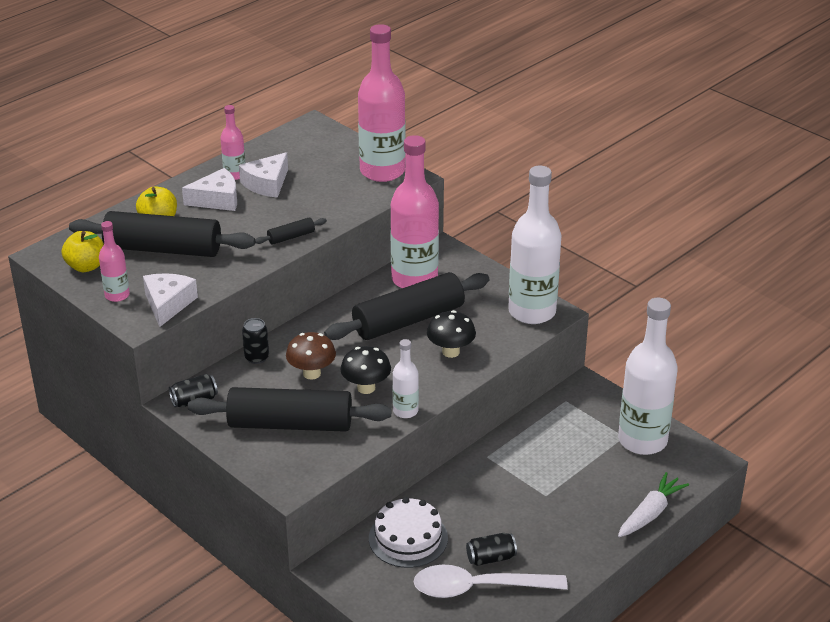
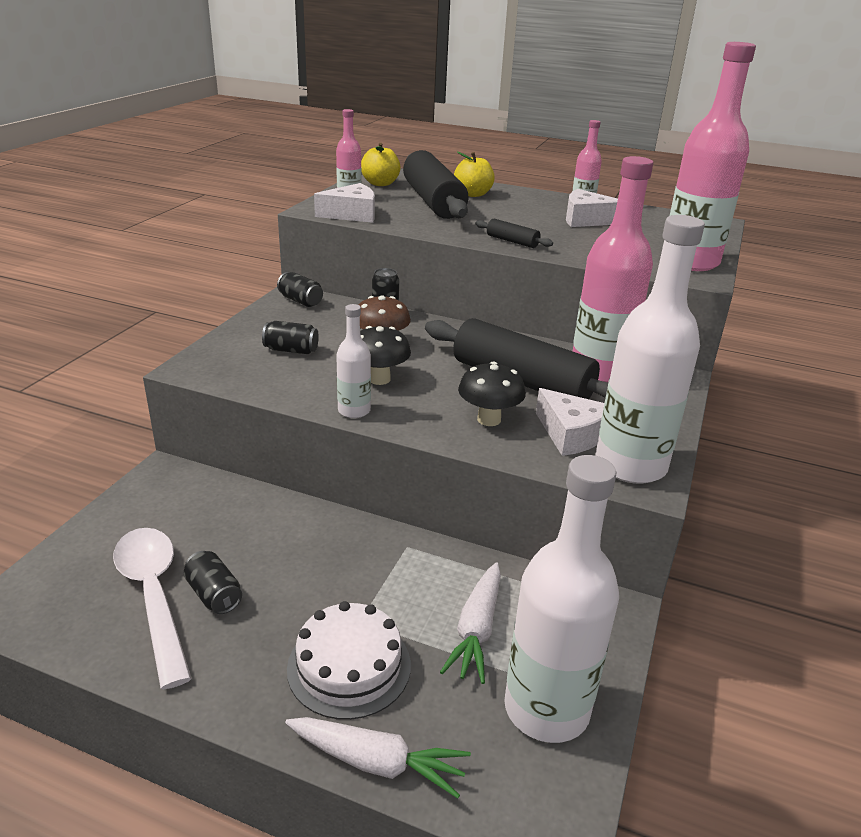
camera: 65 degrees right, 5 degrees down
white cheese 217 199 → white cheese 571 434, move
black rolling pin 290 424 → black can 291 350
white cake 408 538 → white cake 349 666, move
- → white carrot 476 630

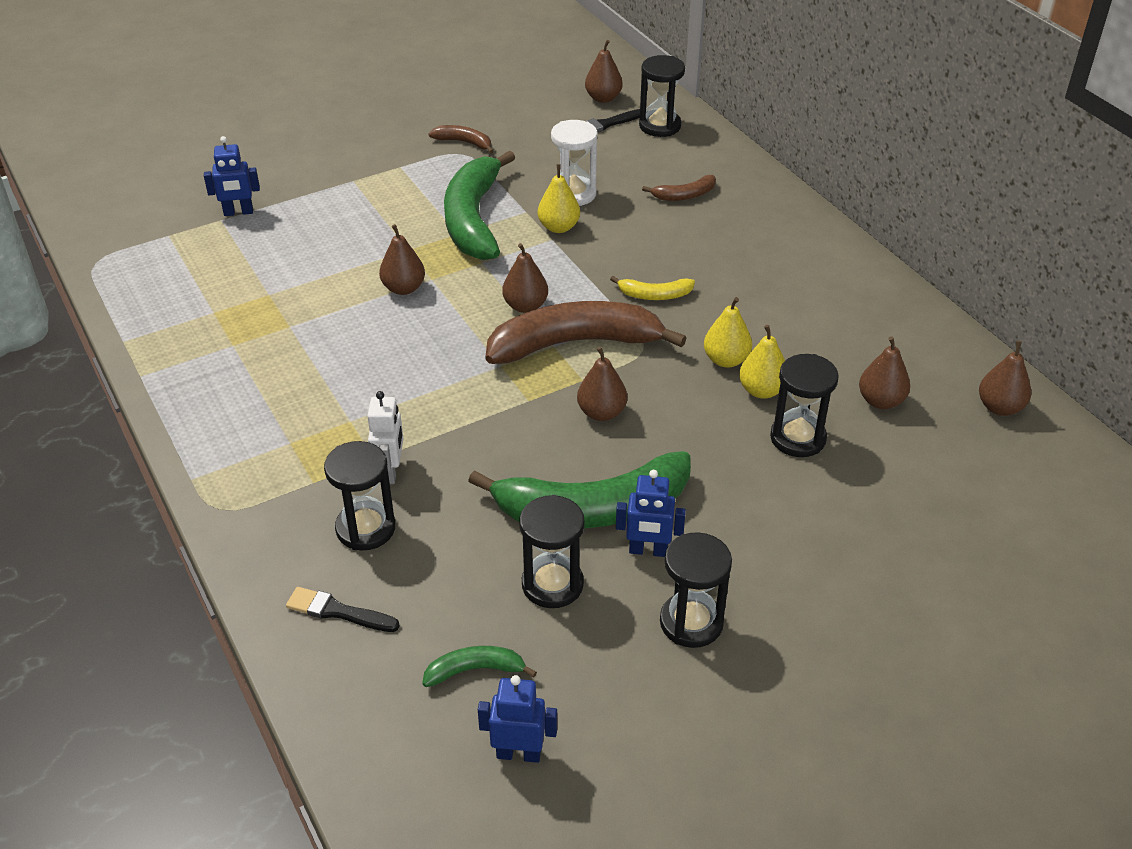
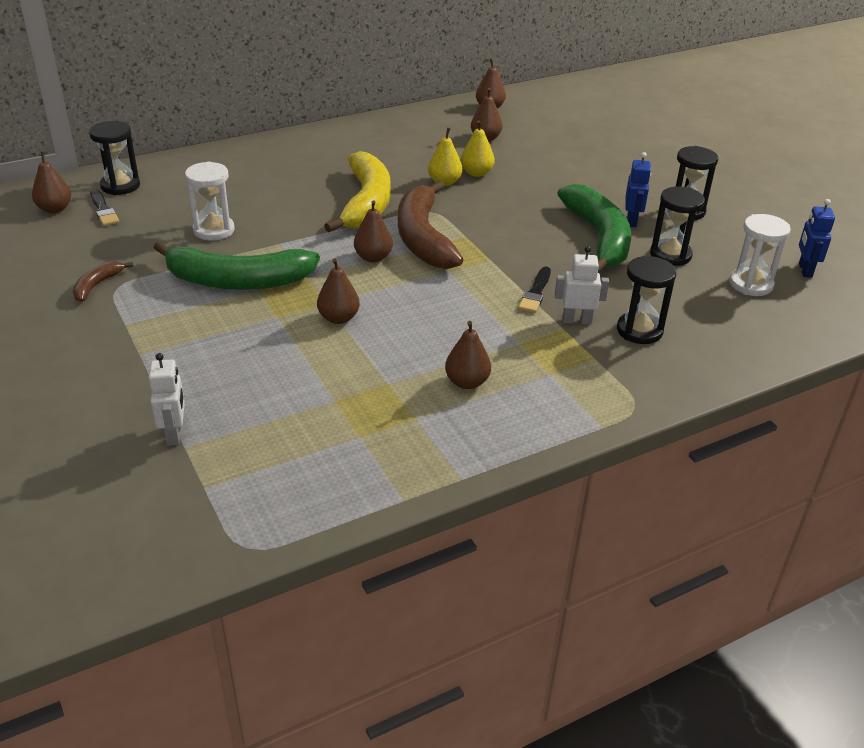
camera: 90 degrees left, 5 degrees down
blue robot 238 212 → white robot 174 434
yellow pear 559 227 → -
brown banana 684 195 → -
yellow banana 654 295 → yellow banana 366 203, x2.24
brown pear 601 412 → brown pear 467 382, move
black hourglass 798 438 → -
black brush 338 611 → black brush 535 293, move
green banana 475 670 → white hourglass 750 284

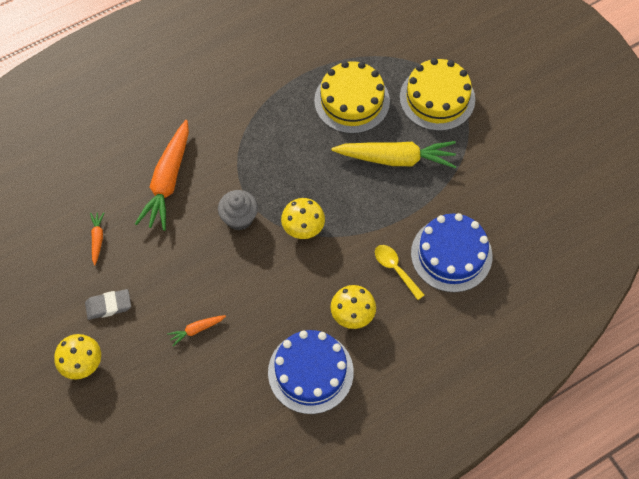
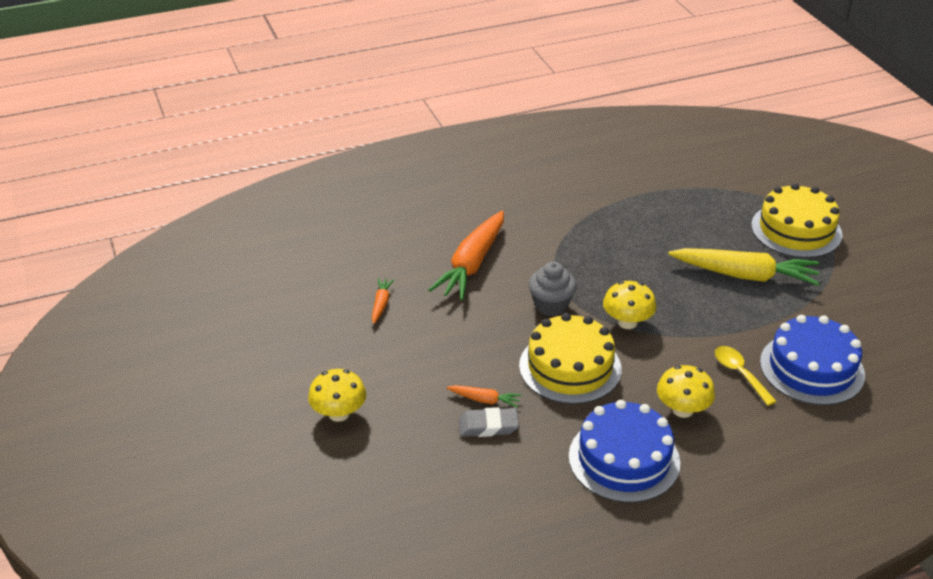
camera: 10 degrees right, 25 degrees down
yellow cake 352 101 → yellow cake 570 367, move
grey eraser 108 306 → grey eraser 488 426, move
orange carrot 196 330 → orange carrot 485 400, 150 degrees counterclockwise

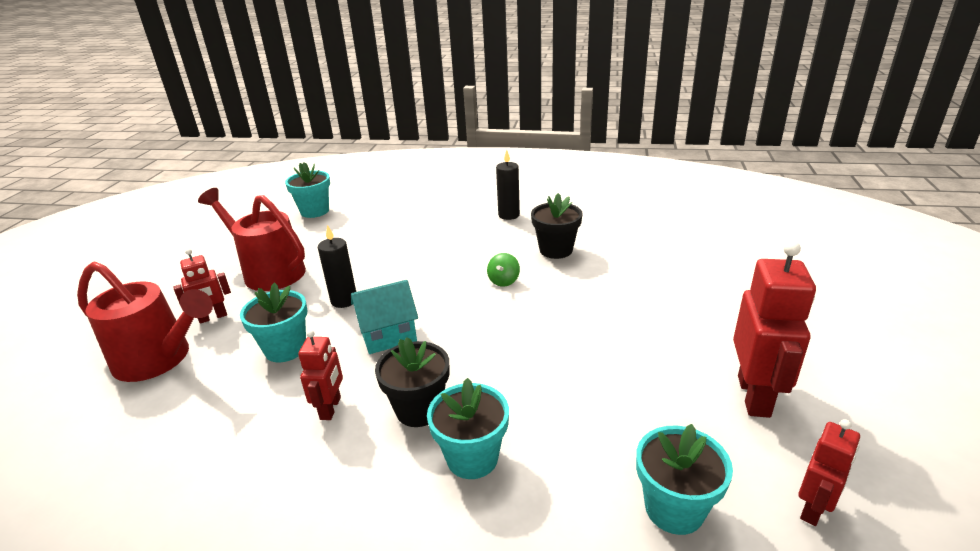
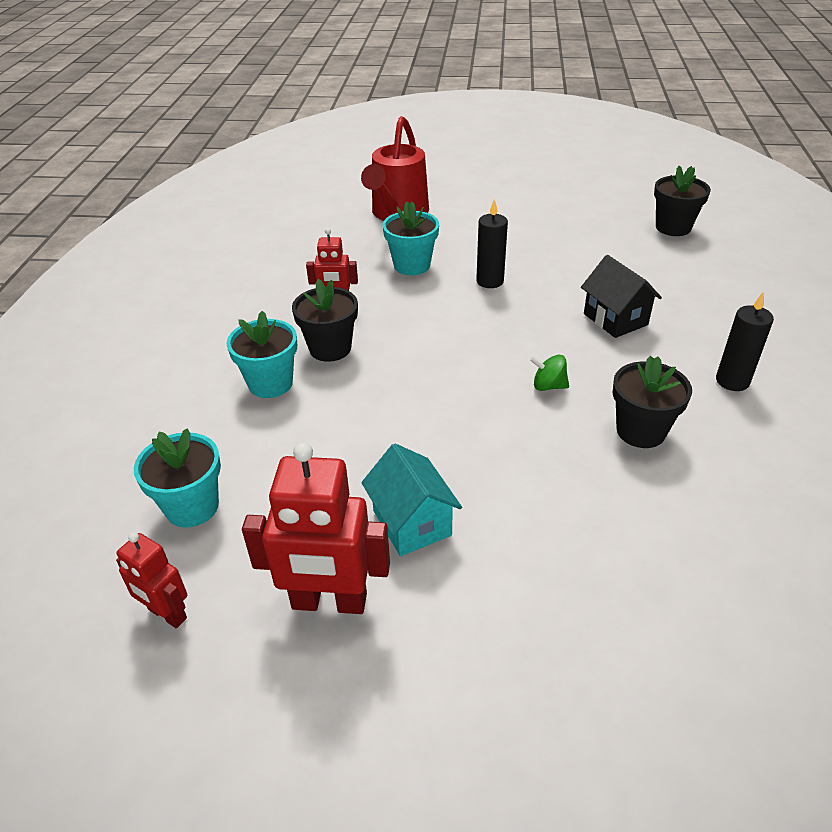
camera: 85 degrees right, 10 degrees up
turquoise flower pot 315 211 → black flower pot 673 227
red watering can 268 271 → -
red robot 213 317 → -
turquoise house 388 335 → turquoise house 412 523, move
- → black house 615 319

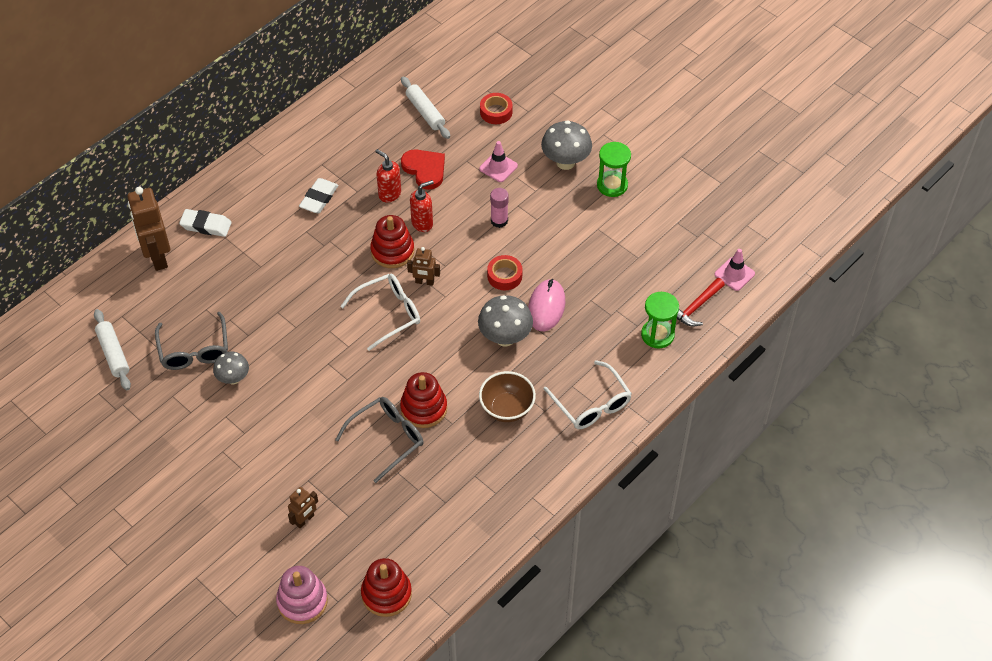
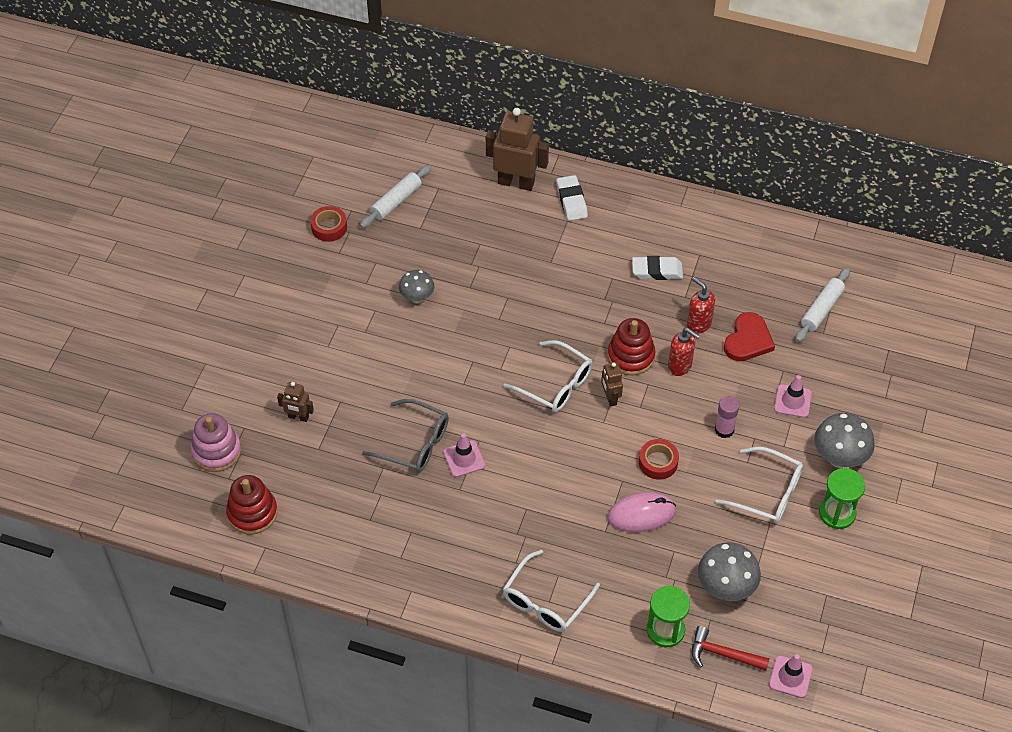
camera: 65 degrees right, 0 degrees up
red tape 496 112 → red tape 329 227, move
red soap dispenser 389 194 → red soap dispenser 698 324, 60 degrees counterclockwise
brown robot 157 256 → brown robot 516 182, 60 degrees clockwise
grey mushroom 505 338 → grey mushroom 725 588, move
grey glasses 194 350 → -
brown bowl 507 408 → -
red stacking toy 424 408 → pink traffic cone 464 459
- → white glasses 768 493

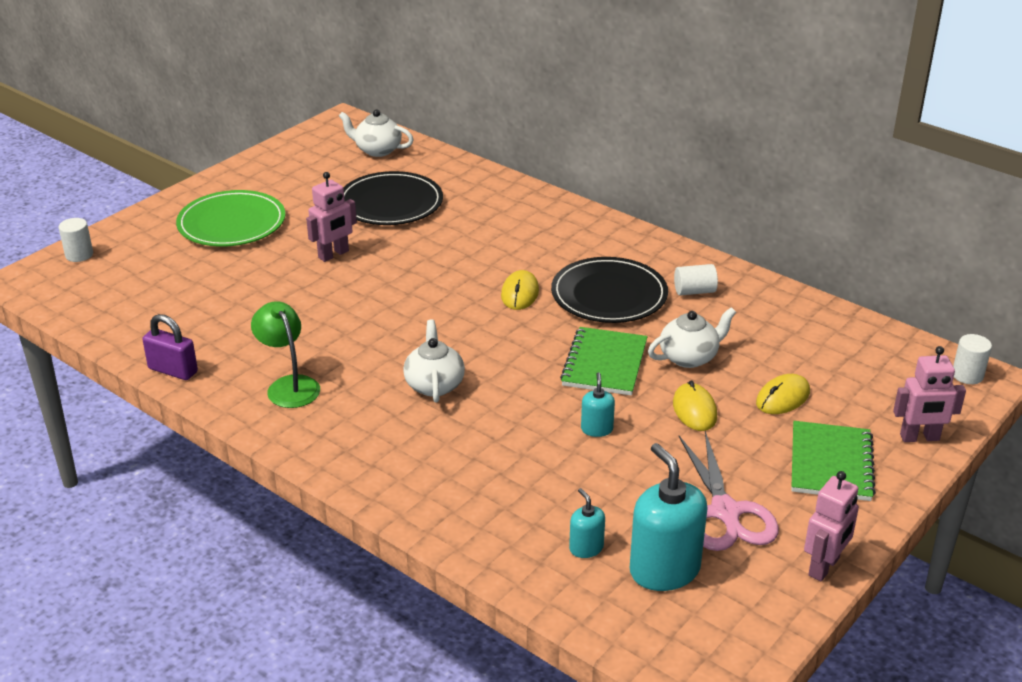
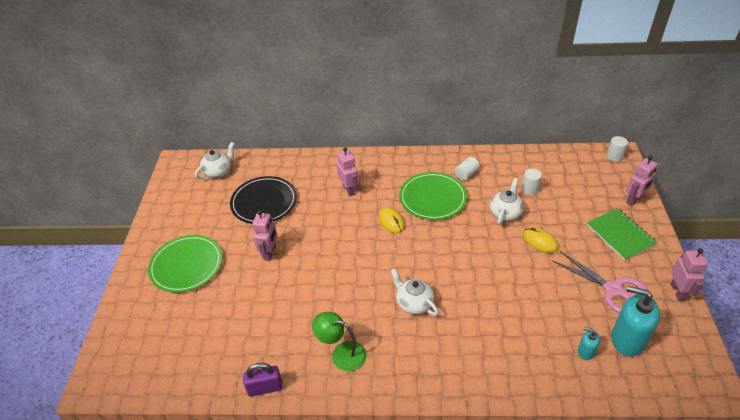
camera: 35 degrees left, 10 degrees up
white teapot 377 150 → white teapot 218 172, 150 degrees clockwise
white cylinder 79 255 → white cylinder 529 189, move
black plate 609 295 → green plate 432 198
green notebook 604 364 → -
turquoise soap dispenser 597 429 → -
yellow mouse 782 397 → -
- → pink robot 349 190

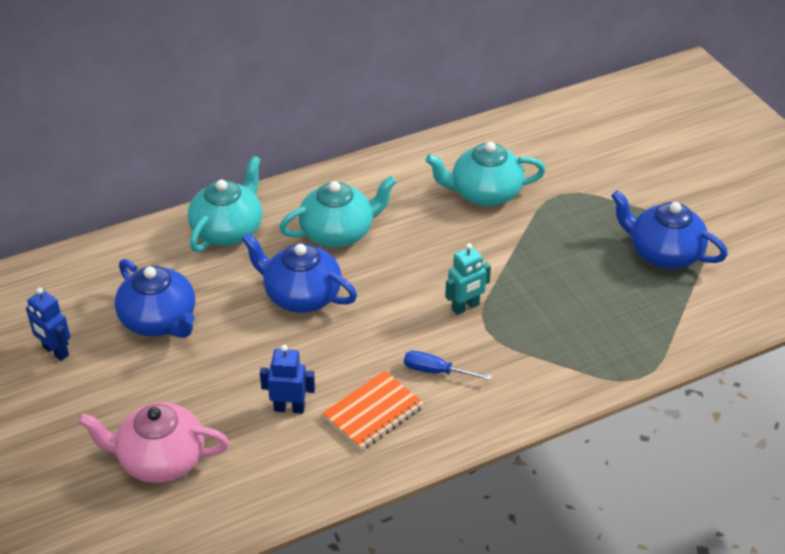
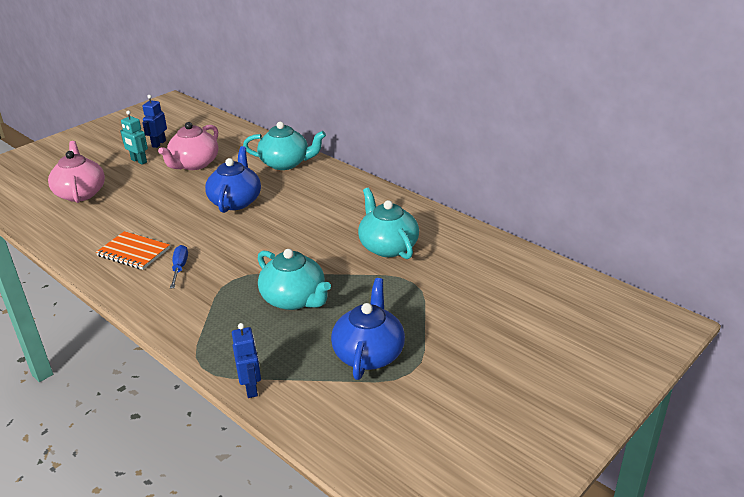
camera: 70 degrees right, 10 degrees down
turquoise teapot 338 232 → turquoise teapot 294 299, move
turquoise robot 465 307 → turquoise robot 139 161, move
blue teapot 160 320 → pink teapot 194 164
blue robot 289 408 → blue robot 251 388, move

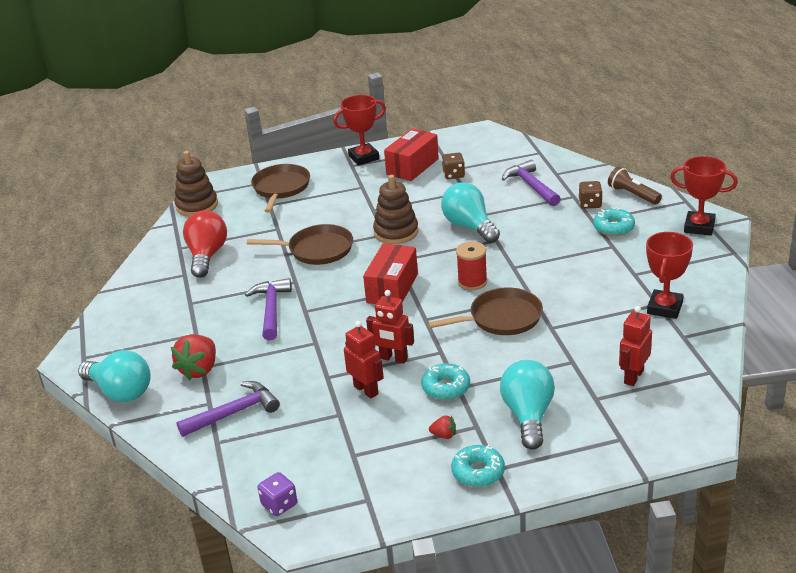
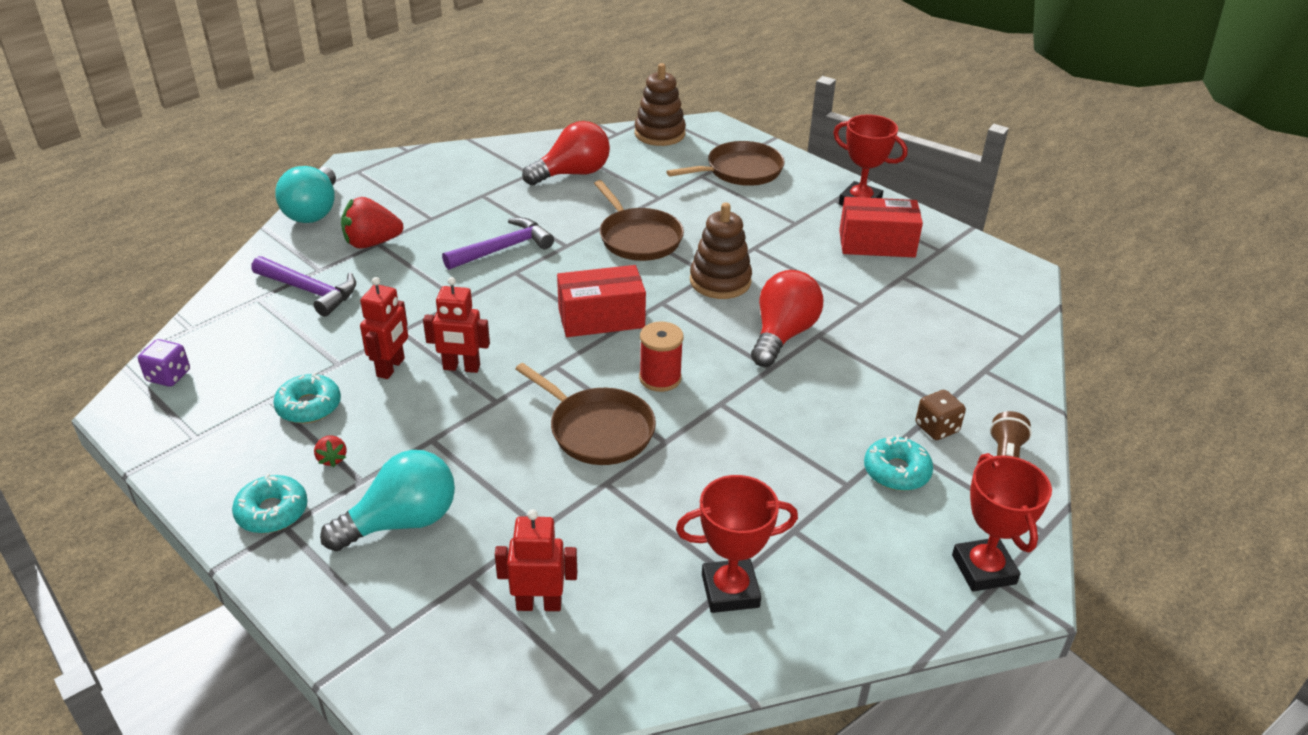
camera: 55 degrees right, 5 degrees up
brown dice 453 175 → -
purple hammer 531 186 → -
turquoise light bulb 469 226 → red light bulb 782 335
red robot 393 358 → red robot 461 368, 75 degrees counterclockwise
turquoise donut 446 388 → turquoise donut 309 406, move

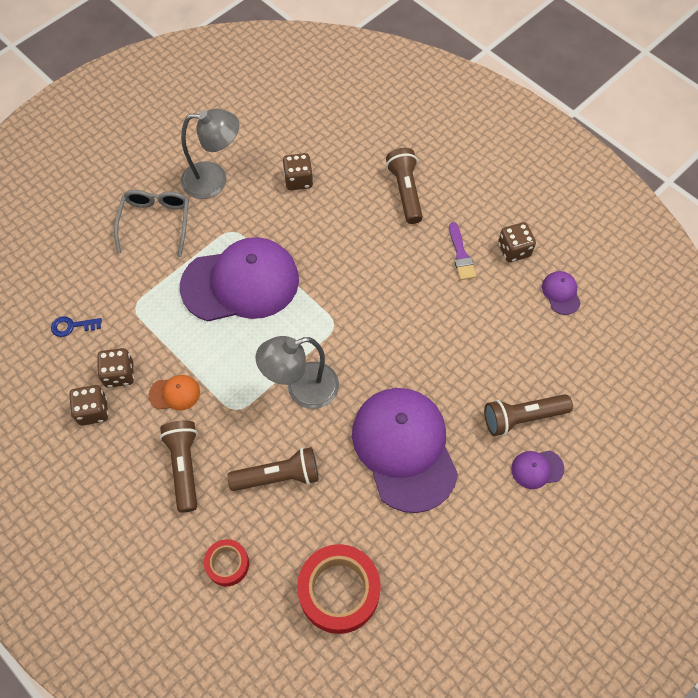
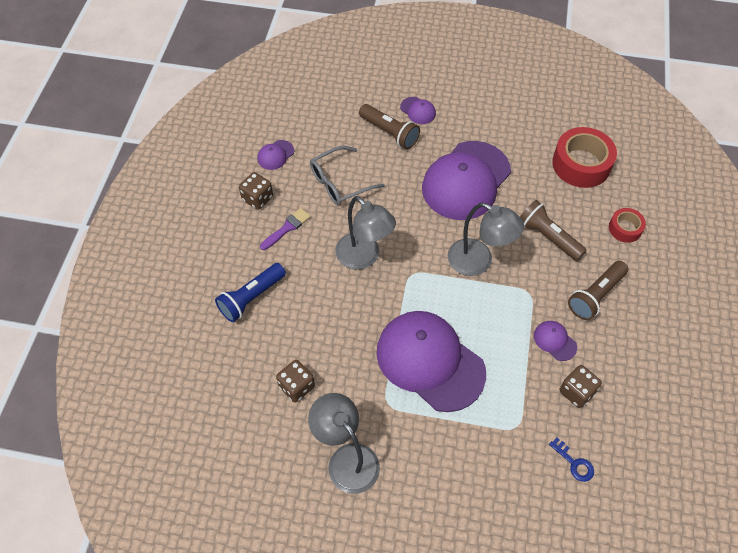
camera: 125 degrees left, 5 degrees down
brown flashlight 405 191 → blue flashlight 251 298
grey glasses 155 223 → grey glasses 340 182, move
orange cap 175 393 → purple cap 554 341
brown dice 93 411 → -
- → grey lamp 364 257

